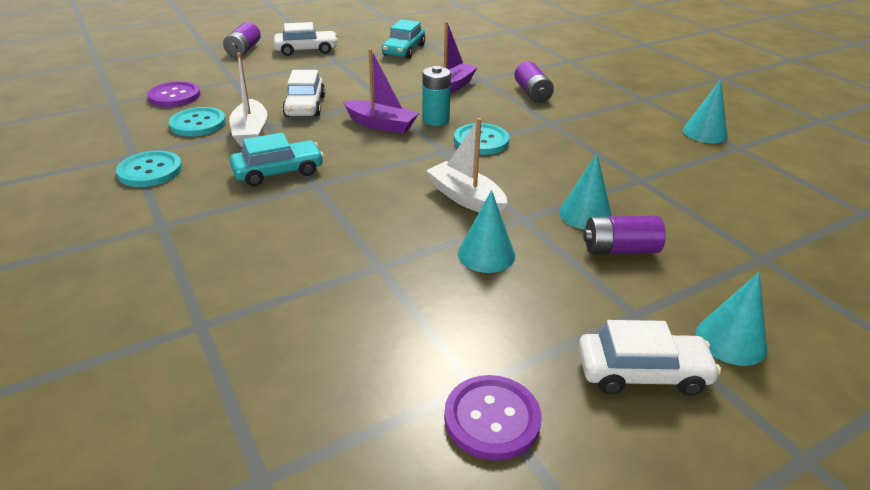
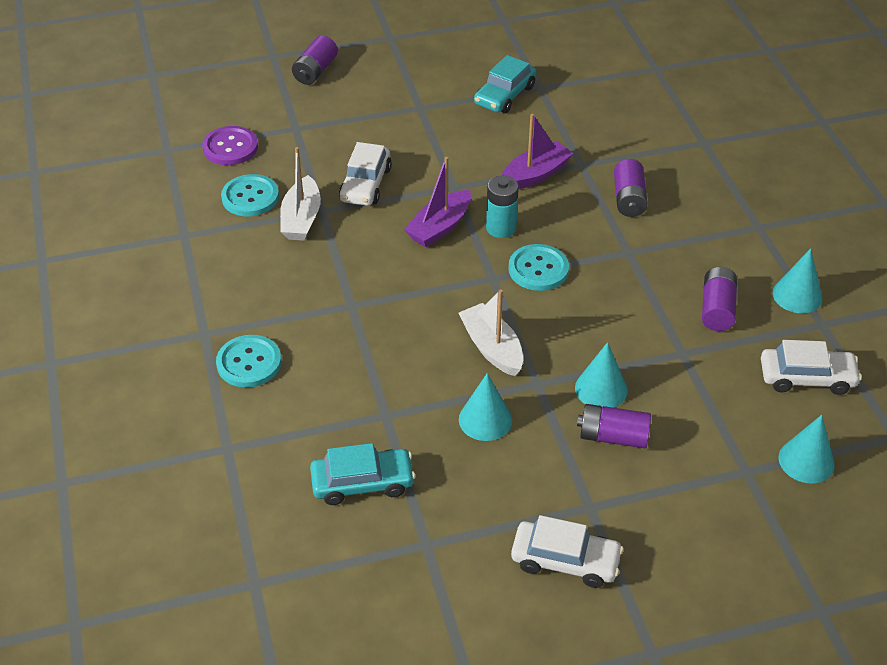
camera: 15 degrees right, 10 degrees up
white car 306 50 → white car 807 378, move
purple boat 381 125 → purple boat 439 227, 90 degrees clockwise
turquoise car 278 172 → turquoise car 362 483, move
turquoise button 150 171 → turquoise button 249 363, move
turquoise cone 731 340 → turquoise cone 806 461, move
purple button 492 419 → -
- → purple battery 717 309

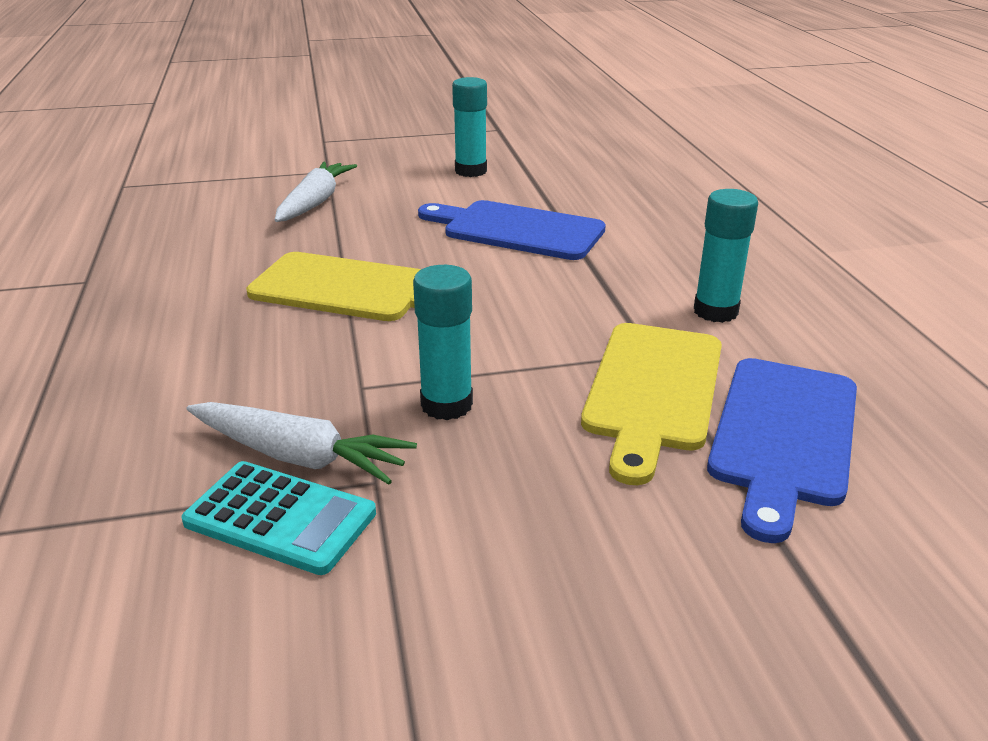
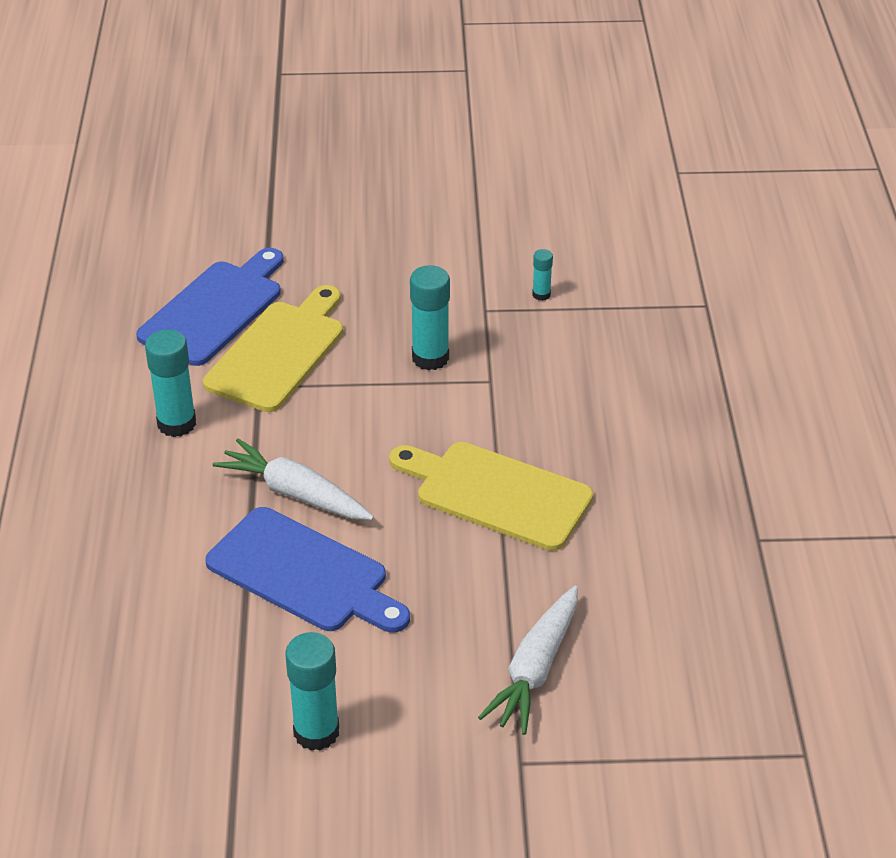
camera: 170 degrees left, 10 degrees up
white carrot 299 456 → white carrot 295 493, move
turquoise calculator 280 518 → turquoise glue stick 541 295

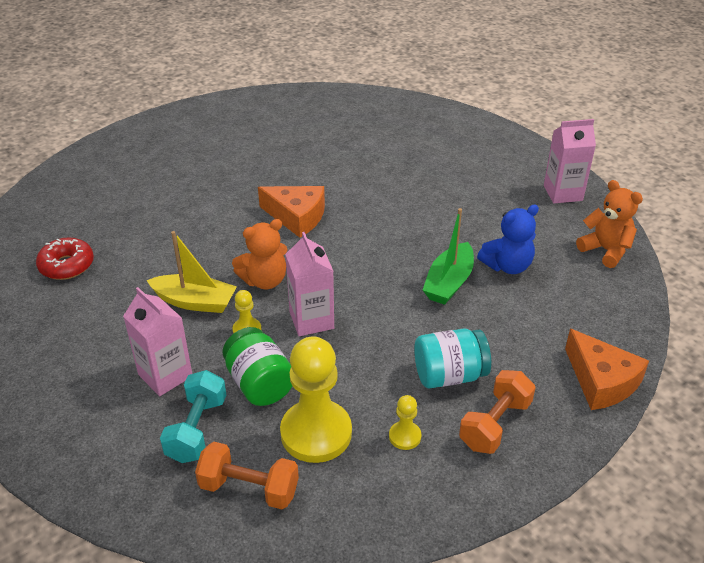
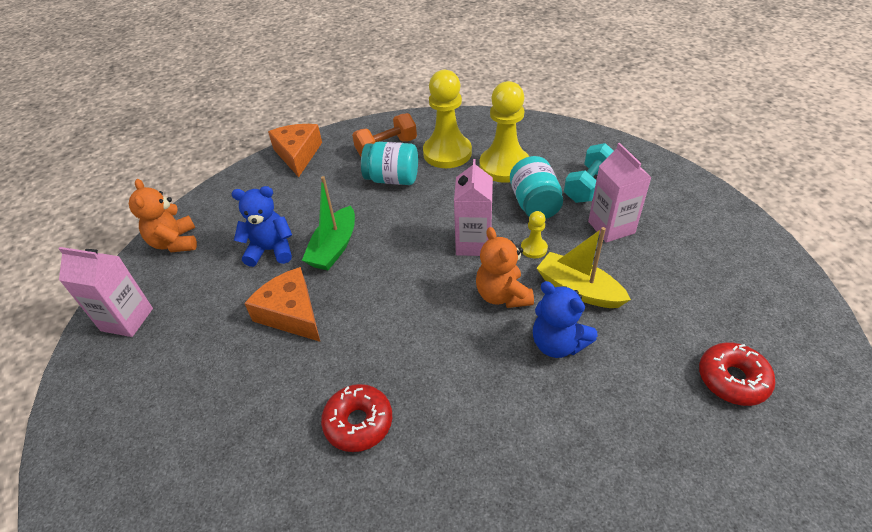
camera: 155 degrees left, 5 degrees up
orange cheese 297 217 → orange cheese 291 313, move
green boat 449 283 → green boat 334 247, 150 degrees clockwise
orange teddy bear 264 280 → orange teddy bear 502 295, 105 degrees counterclockwise
green jar 260 383 → turquoise jar 534 204
yellow pawn 405 436 → yellow pawn 447 153, x2.21
orange dumbbell 249 488 → -
- → blue teddy bear 558 343
- → red donut 358 422

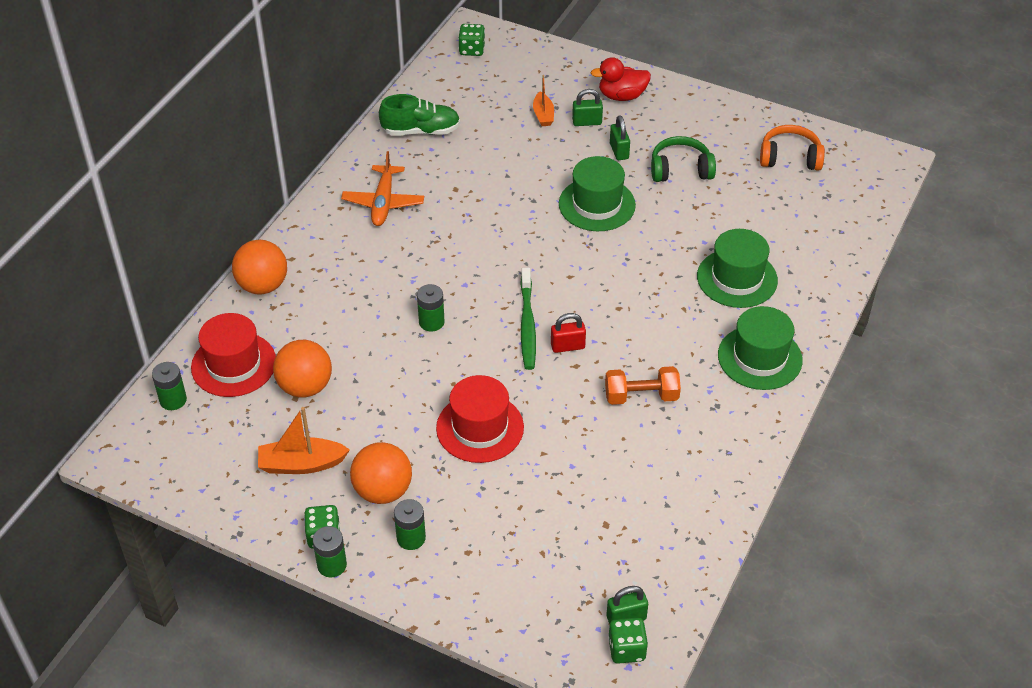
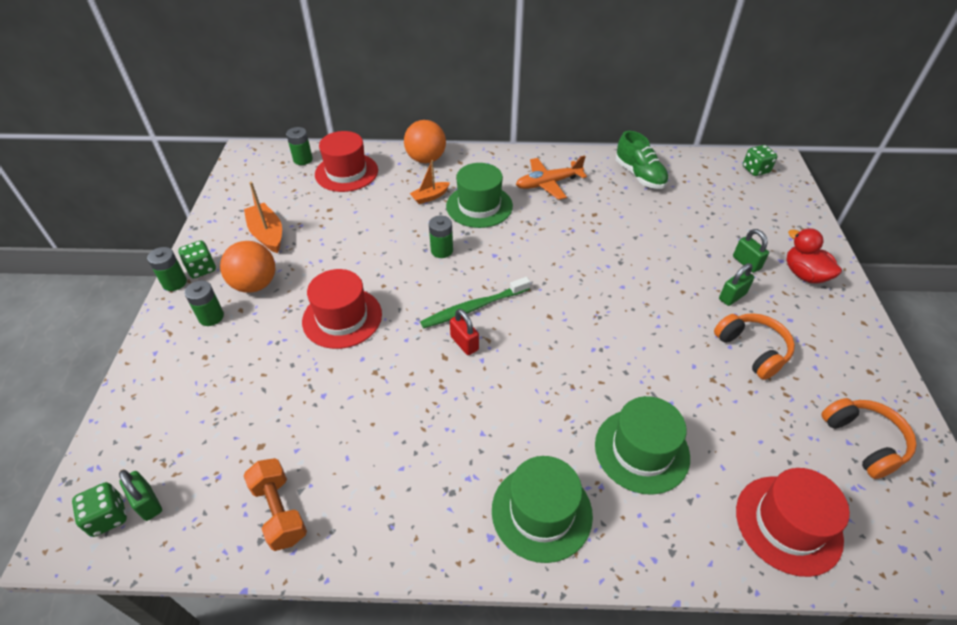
camera: 65 degrees right, 0 degrees up
orange boat 543 115 → orange boat 430 197, move
green headphones 680 169 → orange headphones 752 350
green hat 597 204 → green hat 479 206, move
orange ball 305 387 → -
orange dumbbell 641 396 → orange dumbbell 279 511, move
- → red hat 788 524

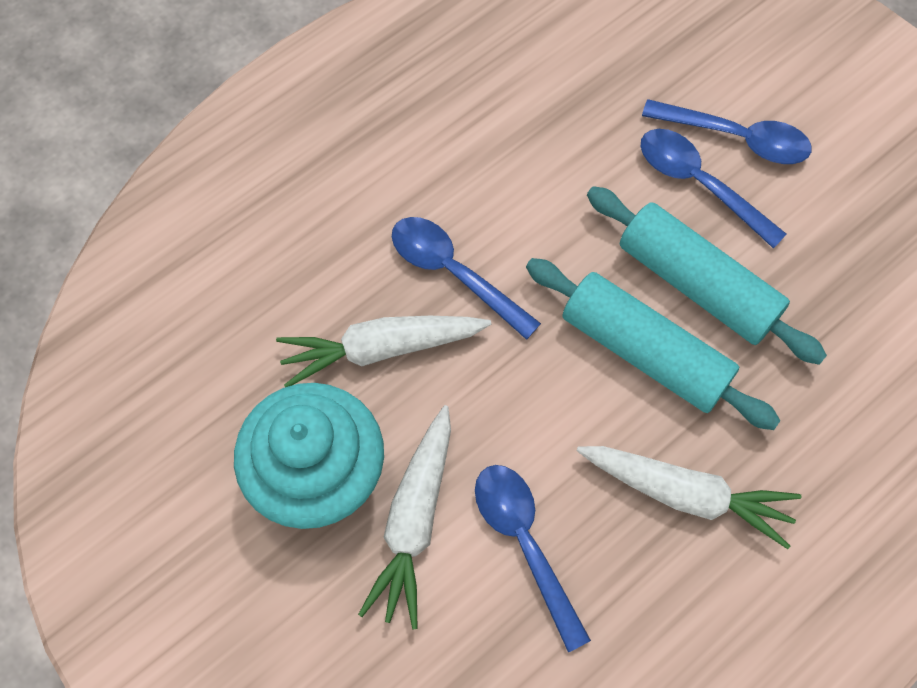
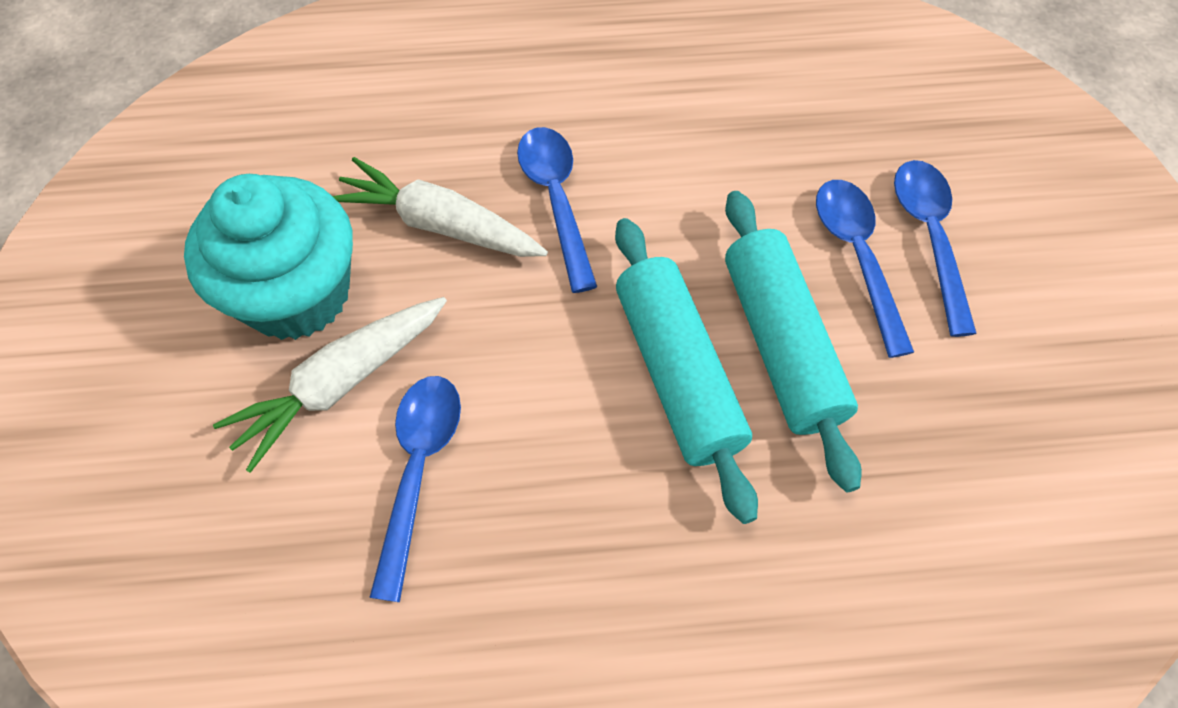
camera: 35 degrees right, 5 degrees down
blue spoon 736 138 → blue spoon 929 238, 150 degrees counterclockwise
white carrot 685 494 → -

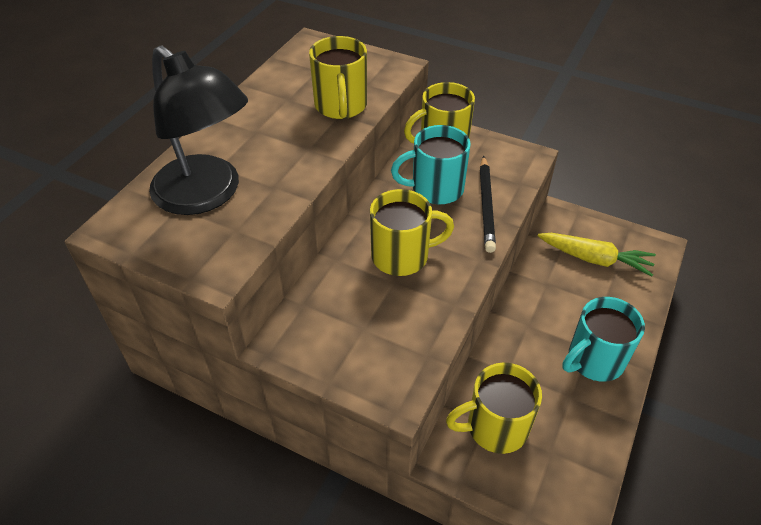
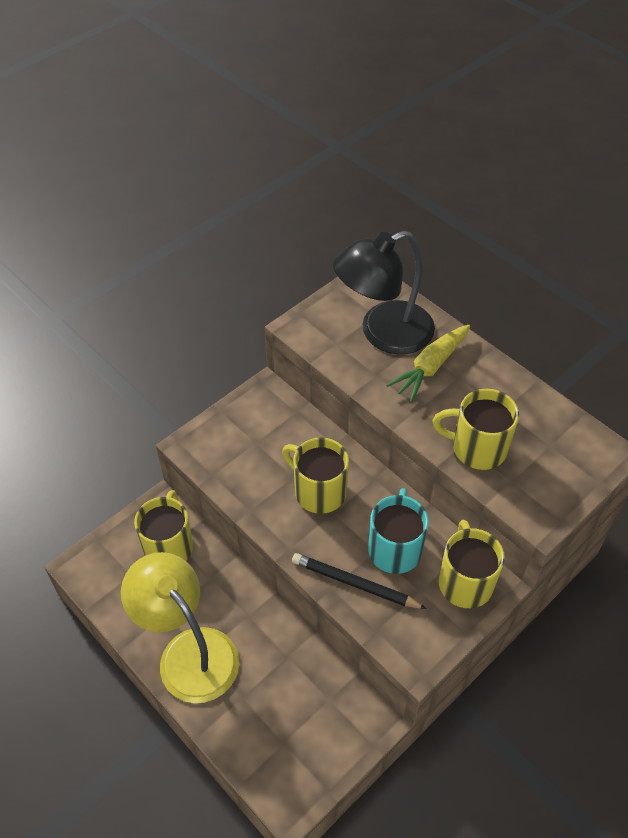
camera: 110 degrees right, 5 degrees up
yellow mug 402 256 → yellow mug 318 491, 120 degrees clockwise
yellow carrot 594 259 → yellow carrot 430 367, move
turquoise mug 594 360 → yellow lamp 188 651

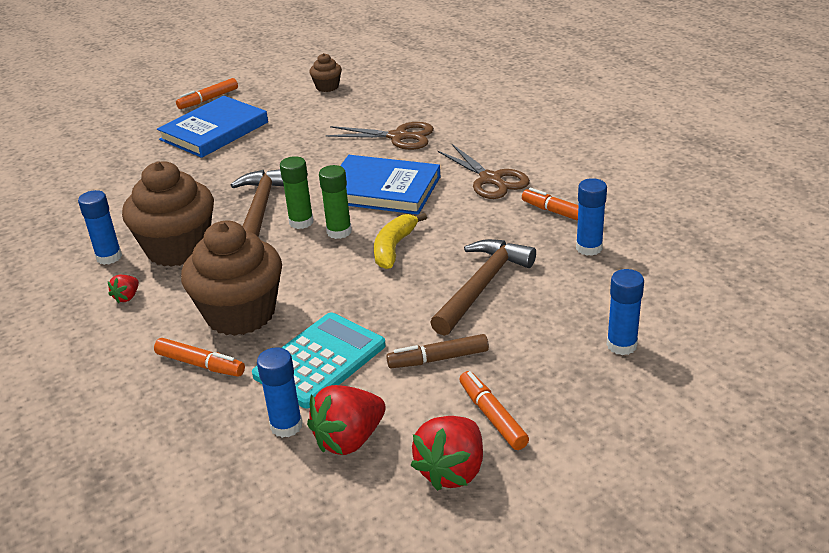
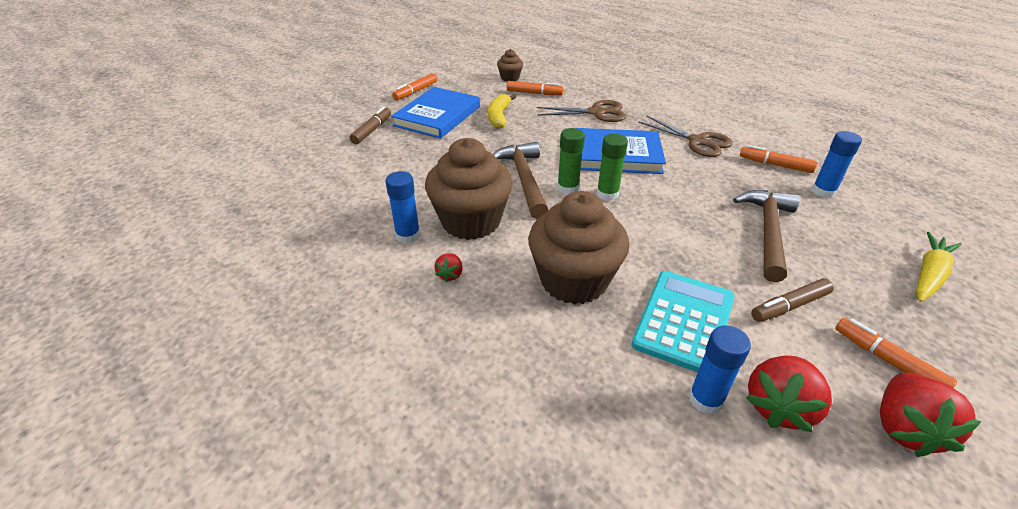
camera: 15 degrees left, 5 degrees up
yellow banana 394 248 → yellow banana 499 116, move
blue glue stick 621 345 → yellow carrot 929 275
orange marker 200 364 → orange marker 534 93, move
- → brown marker 372 130

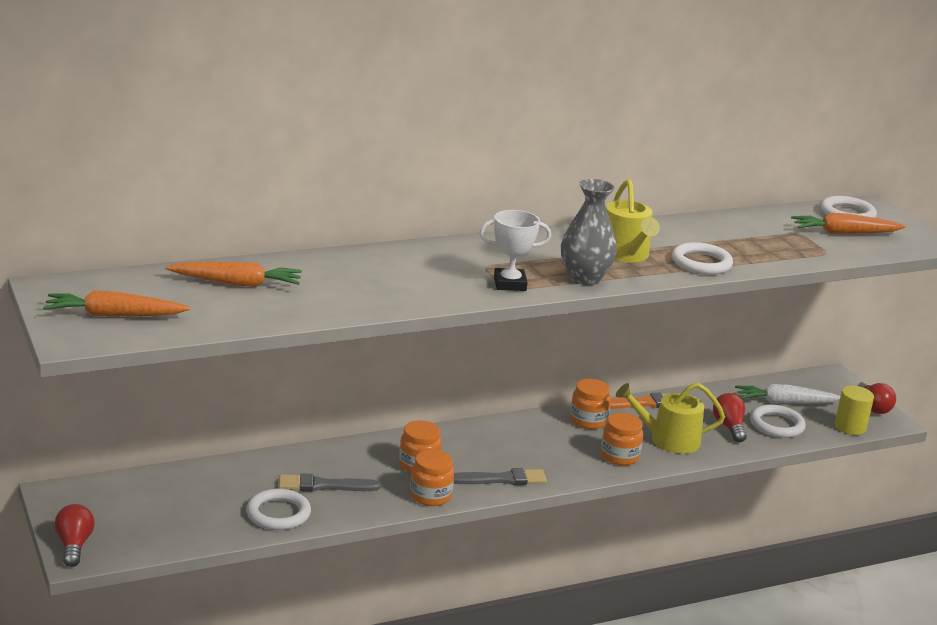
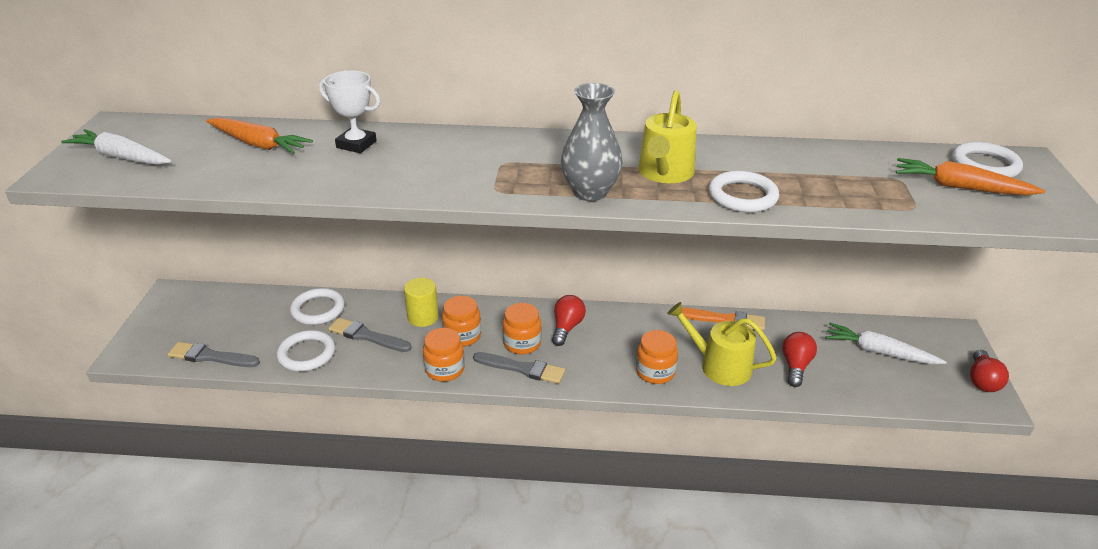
camera: 30 degrees right, 10 degrees up
white trophy 510 284 → white trophy 356 144, move
orange carrot 114 315 → white carrot 121 157
orange jar 588 420 → orange jar 522 343, move
yellow cylinder 850 427 → yellow cylinder 423 317, move
white ring 776 425 → white ring 318 309, move
red light bulb 74 545 → red light bulb 567 327, move
- → grey brush 211 356

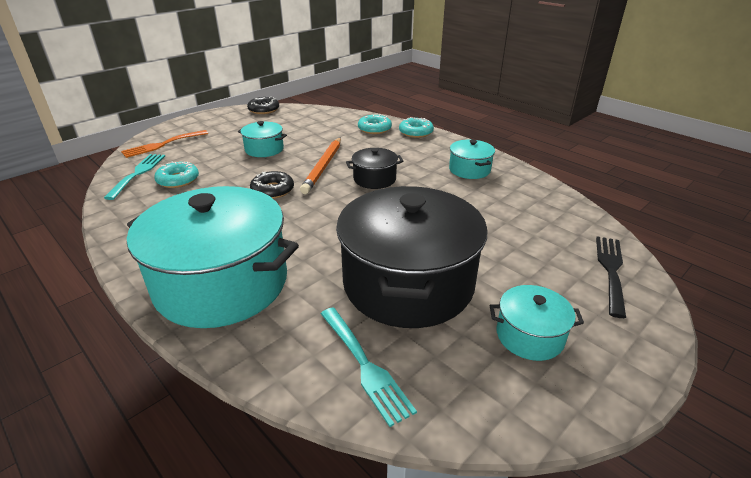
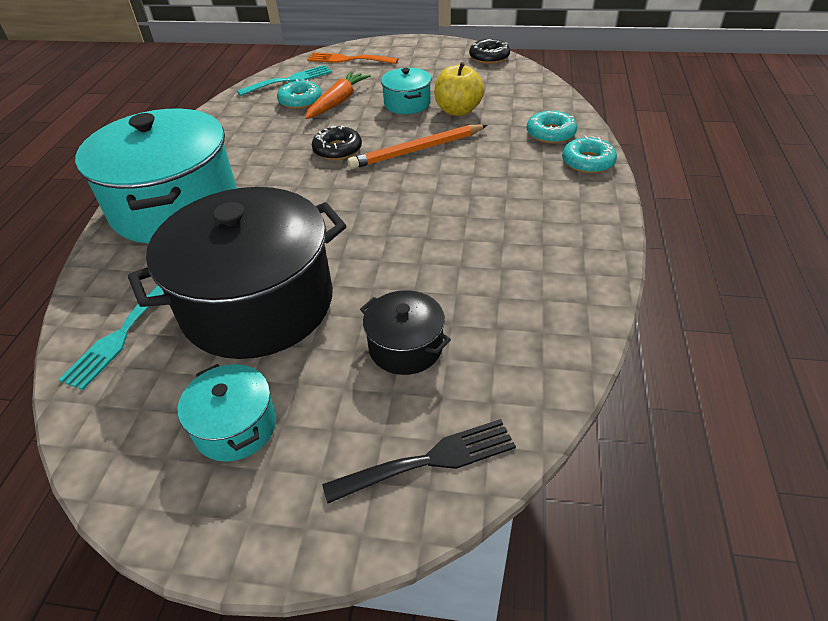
camera: 55 degrees right, 10 degrees up
turquoise pot 469 170 → -
black pot 374 179 → black pot 405 347, move
- → yellow apple 458 111
- → orange carrot 338 102

